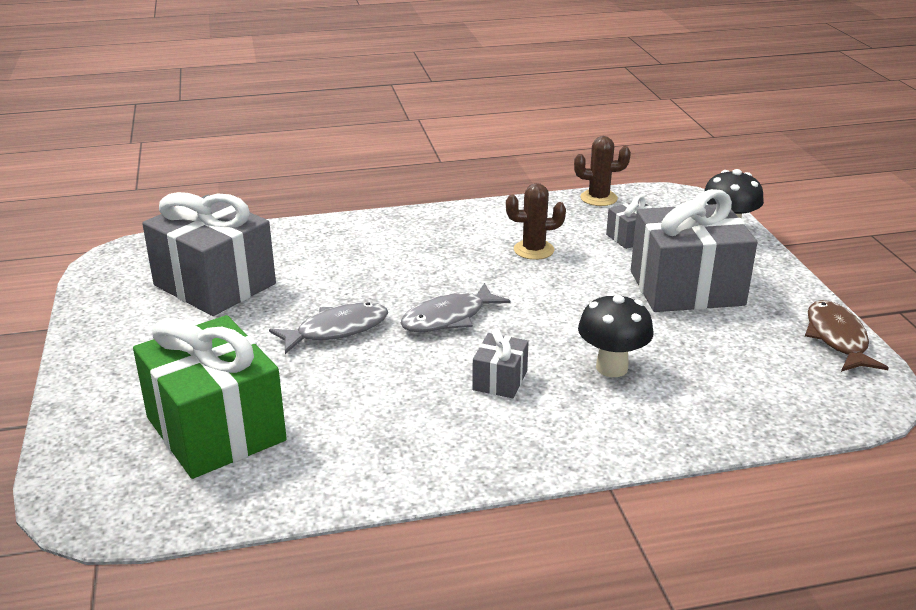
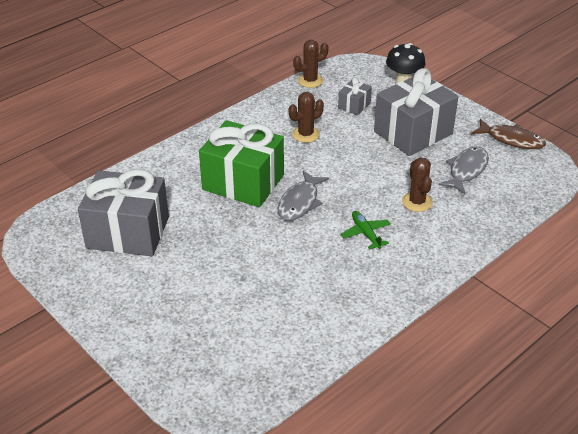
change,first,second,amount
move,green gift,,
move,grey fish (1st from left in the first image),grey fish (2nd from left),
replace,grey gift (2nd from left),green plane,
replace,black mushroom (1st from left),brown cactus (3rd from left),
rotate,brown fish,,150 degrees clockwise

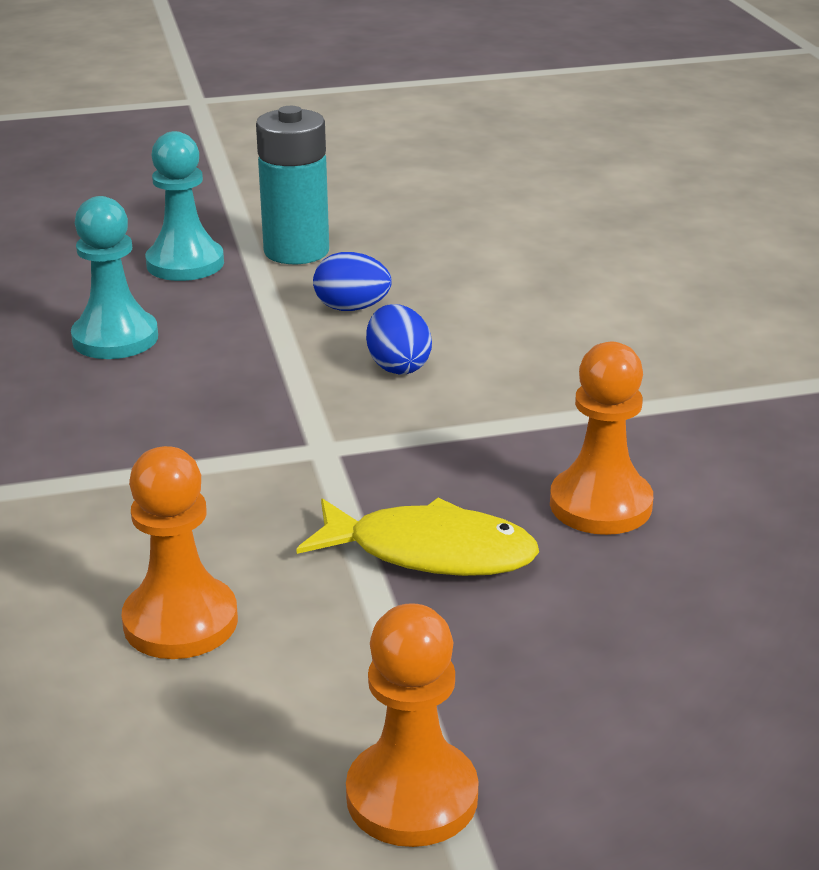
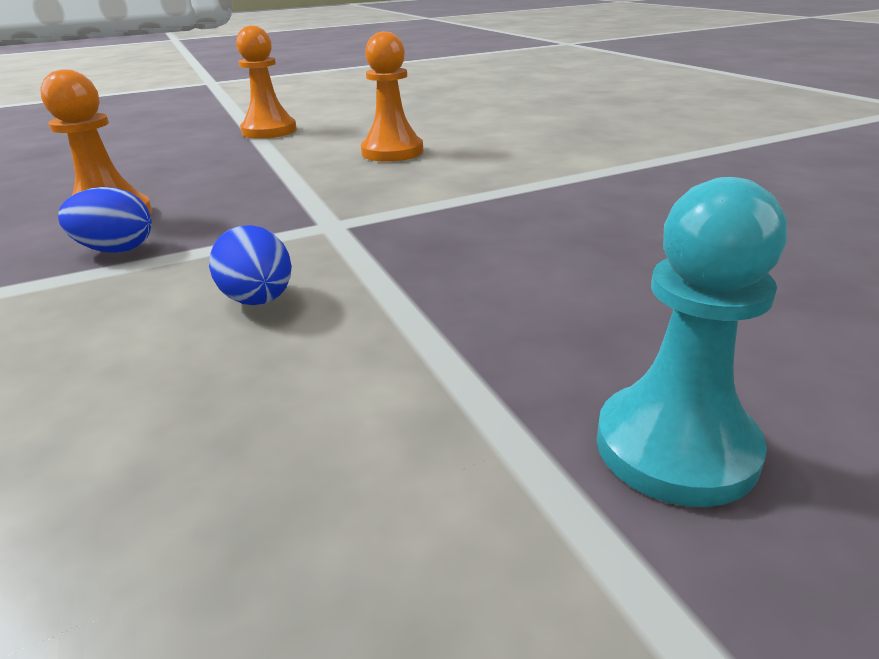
change,first,second,amount
delete,turquoise pawn (1st from left),,
delete,turquoise battery,,
delete,yellow fish,,
move,blue egg (1st from left),,

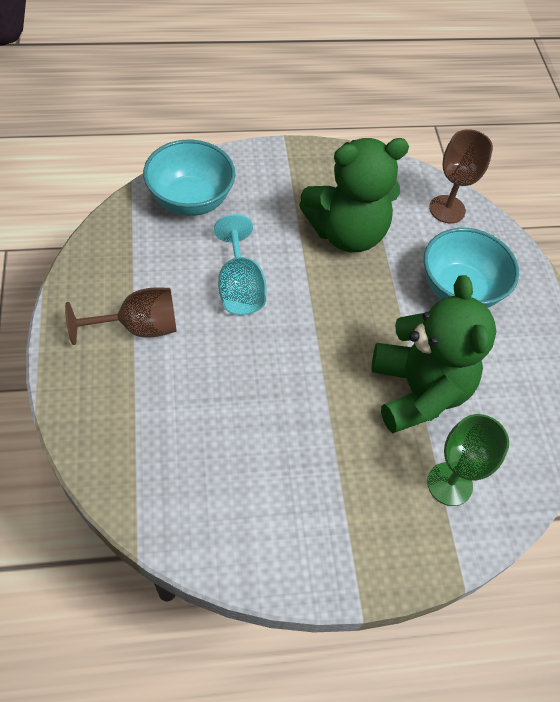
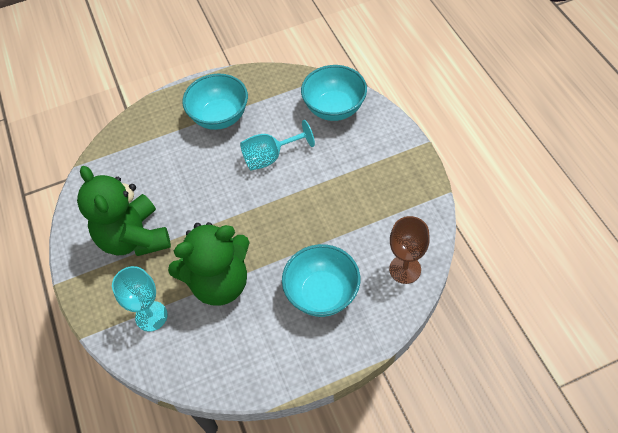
change,first,second,amount
move,green teddy bear (1st from left),,
replace,brown goblet (1st from left),turquoise bowl (1st from left),
recolor,green goblet,turquoise goblet (1st from left),

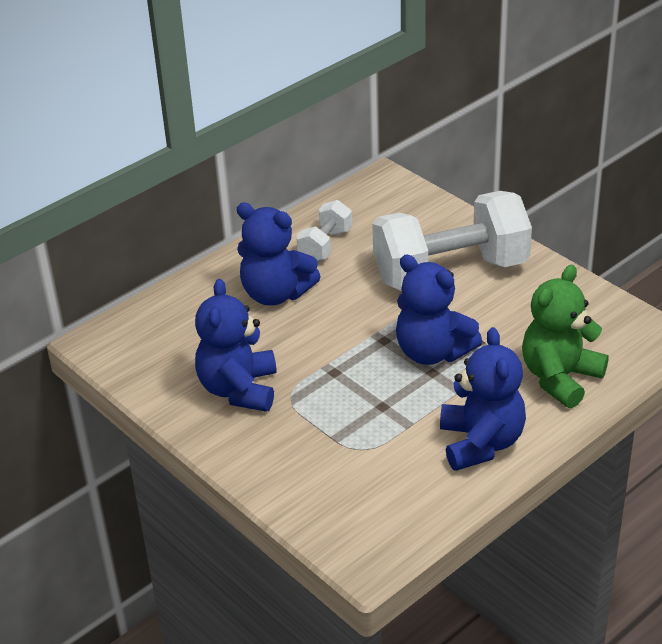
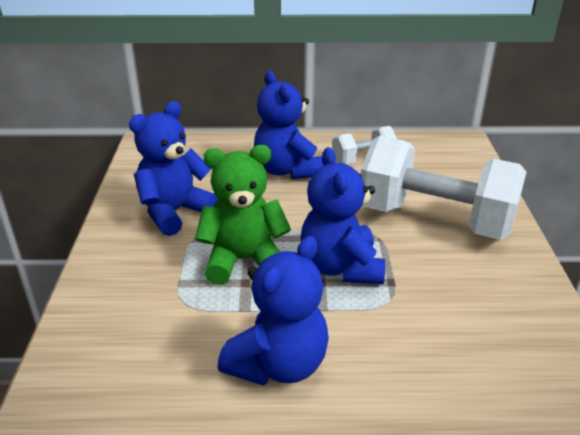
change,first,second,amount
move,green teddy bear,,

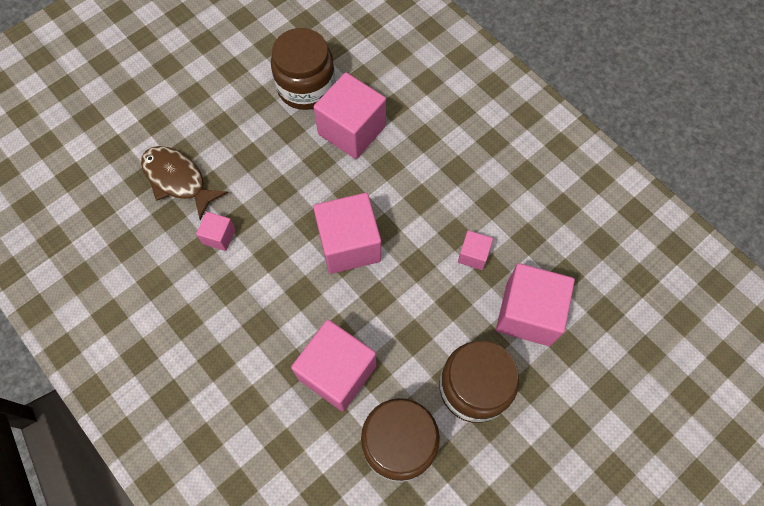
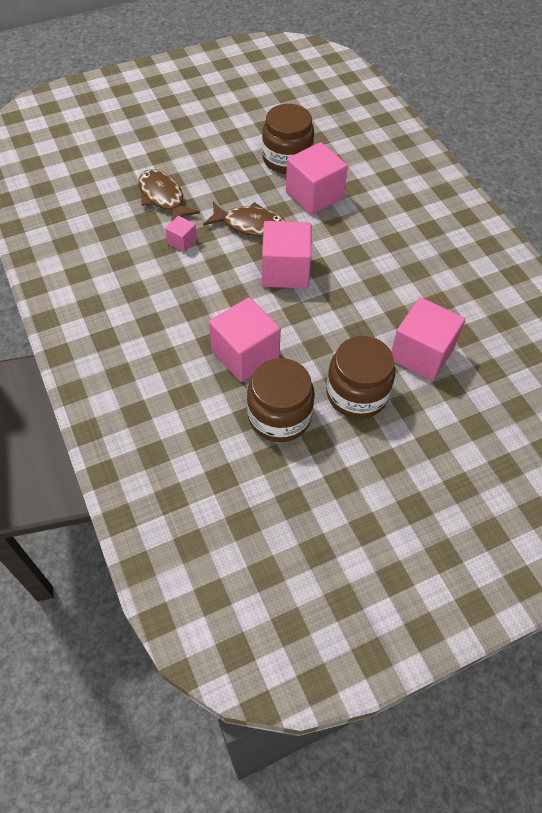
change,first,second,amount
delete,pink cube (5th from left),,
insert,,brown fish (2nd from left),

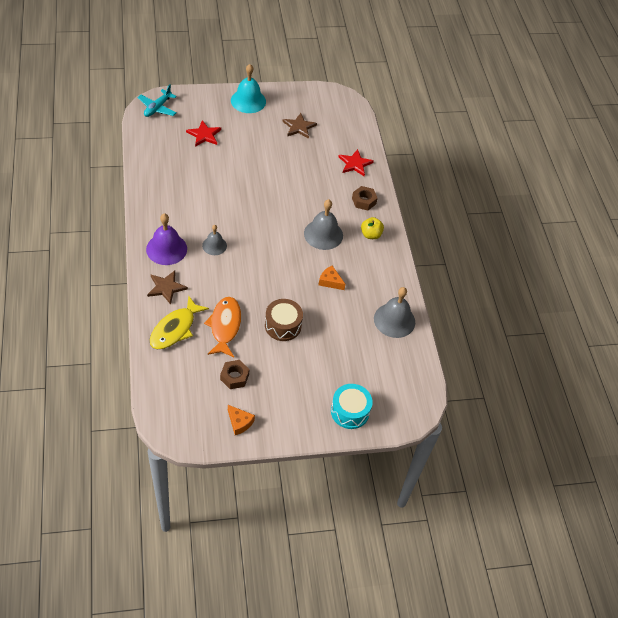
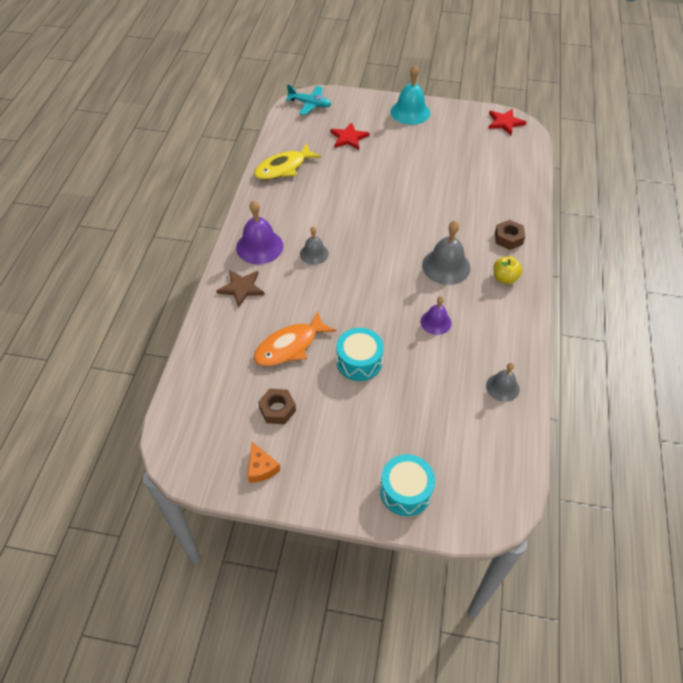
change,first,second,amount
delete,brown star (2nd from left),,
move,yellow fish,,
move,red star (2nd from left),,
replace,orange cheese (2nd from left),purple bell (2nd from left),
recolor,brown drum,turquoise drum (1st from left),
rotate,turquoise plane,,120 degrees counterclockwise
rotate,orange fish,,150 degrees counterclockwise
resize,grey bell (3rd from left),,x0.61

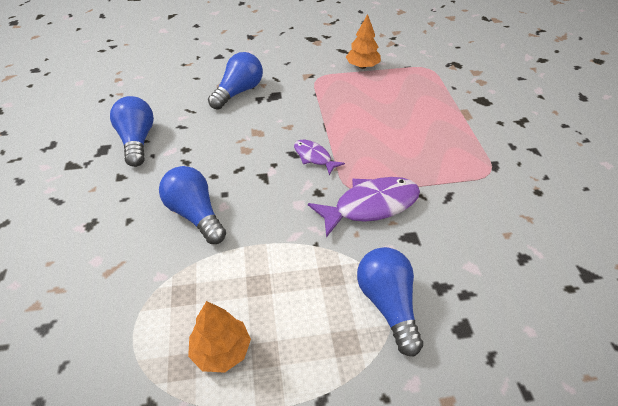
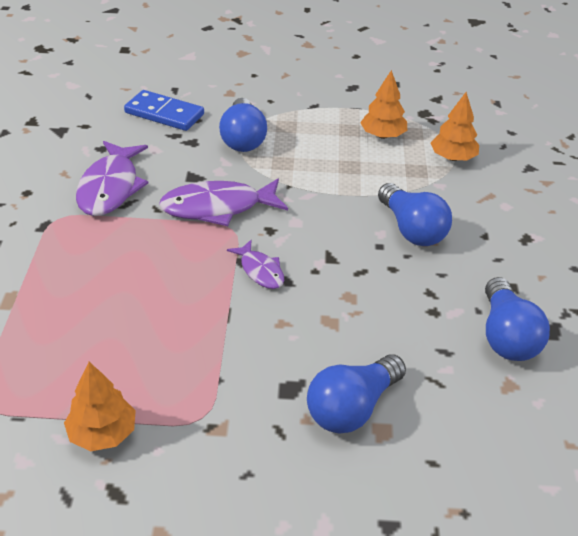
change,first,second,amount
insert,,purple fish (1st from left),
insert,,blue domino,
insert,,orange tree (3rd from left),

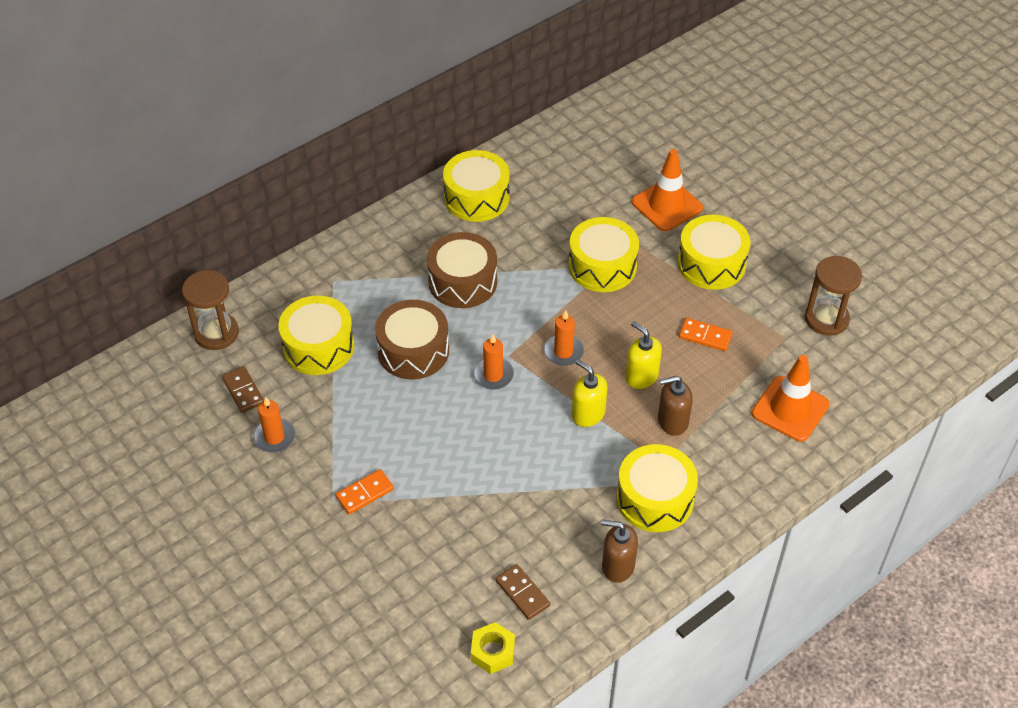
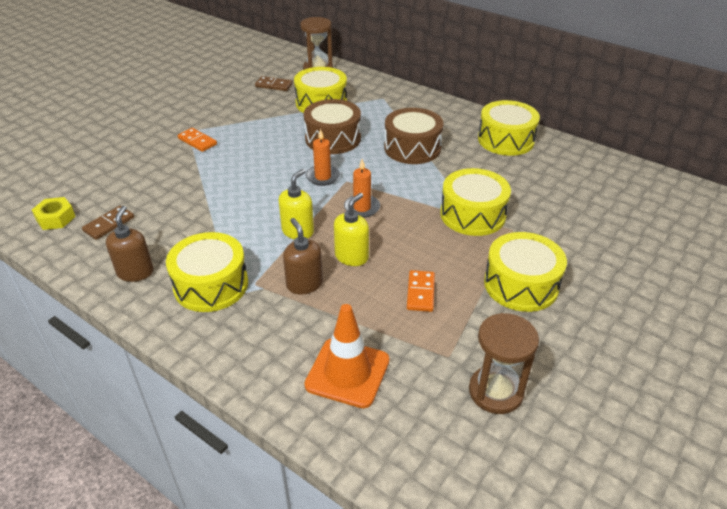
change,first,second,amount
delete,orange candle (1st from left),,
delete,orange traffic cone (1st from left),,
rotate,brown domino (1st from left in the first image),brown domino (2nd from left),60 degrees clockwise

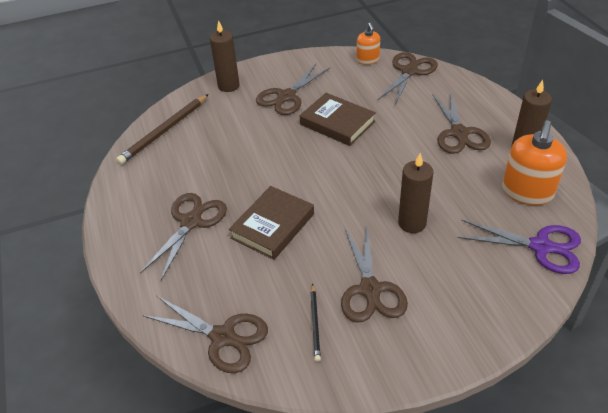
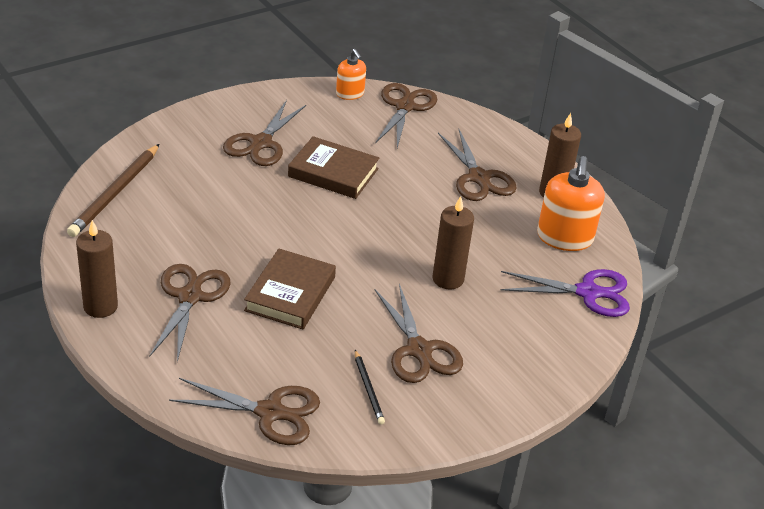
change,first,second,amount
move,brown candle (1st from left),,

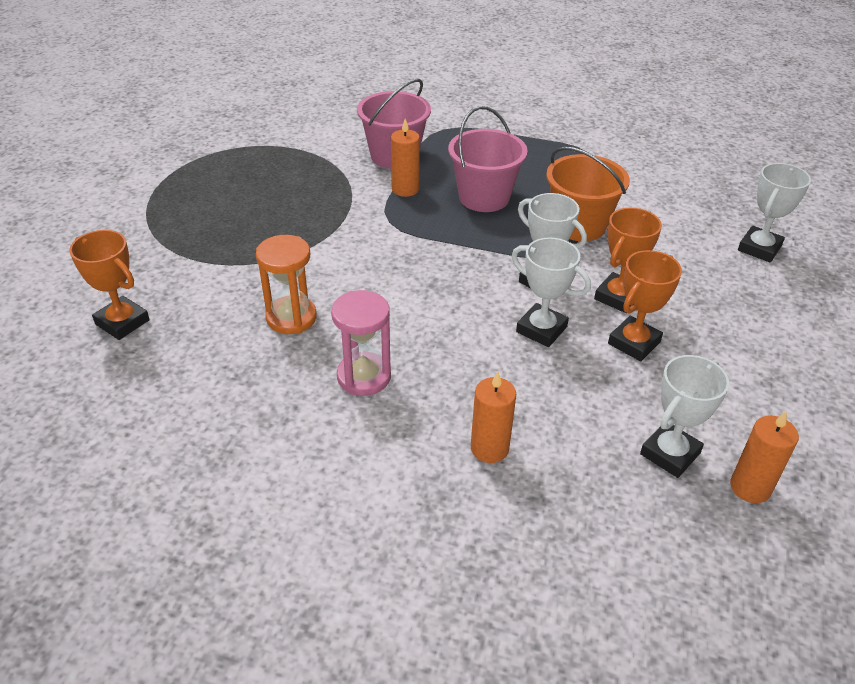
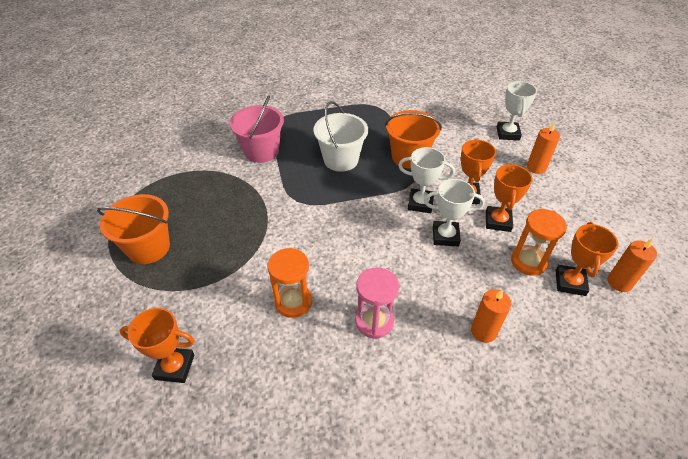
change,first,second,amount
insert,,orange bucket (1st from left),
insert,,orange hourglass (2nd from left),
move,orange candle (1st from left in the first image),orange candle (2nd from left),
recolor,pink bucket (2nd from left),white bucket,
recolor,white trophy (3rd from left),orange trophy (4th from left),

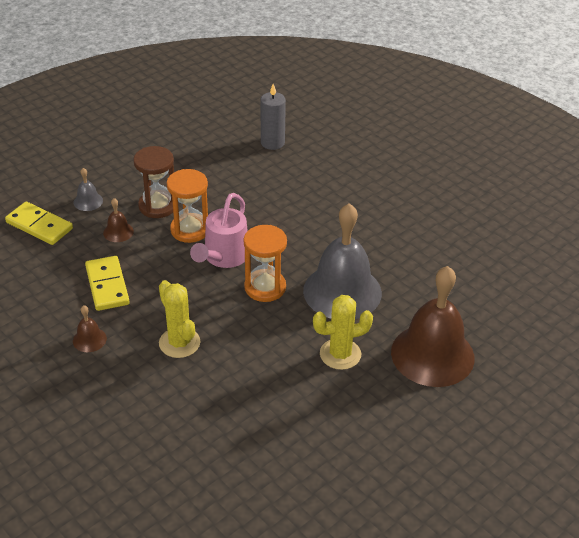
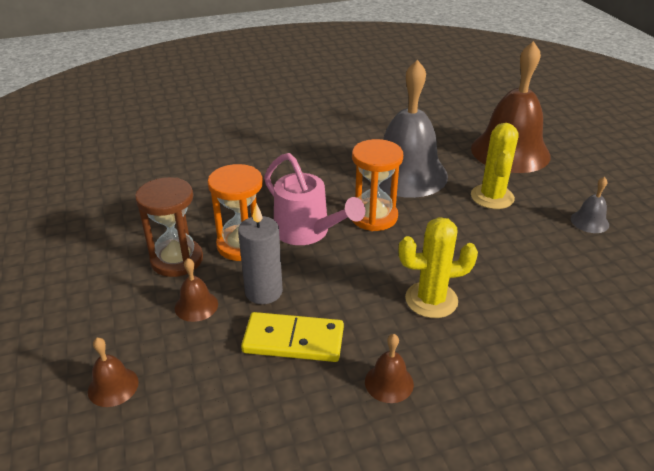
change,first,second,amount
move,grey bell (1st from left in the first image),grey bell (2nd from left),
move,grey candle,,
replace,yellow domino (1st from left),brown bell (1st from left),

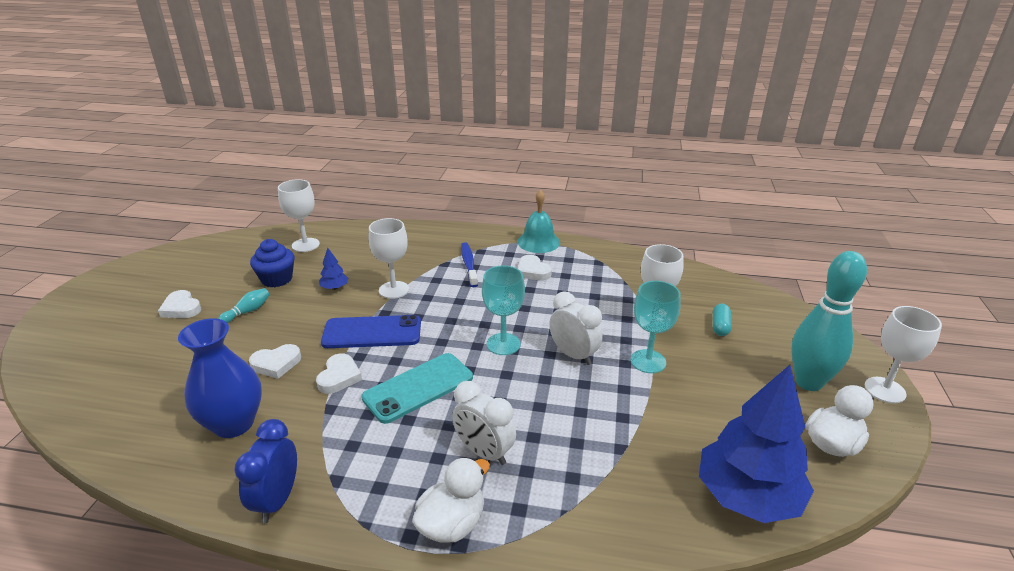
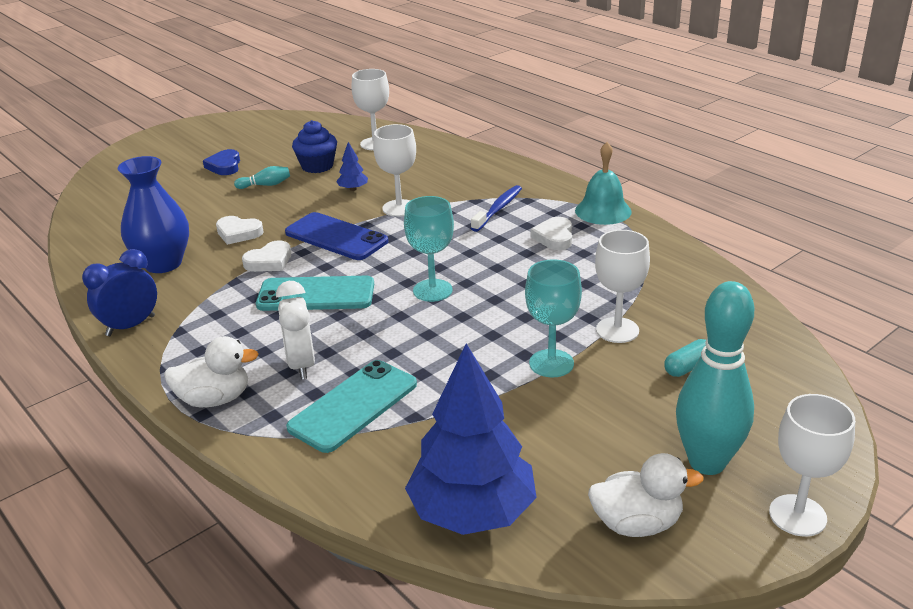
change,first,second,amount
delete,white clock (2nd from left),,
insert,,turquoise phone (2nd from left),
recolor,white heart (1st from left),blue heart,

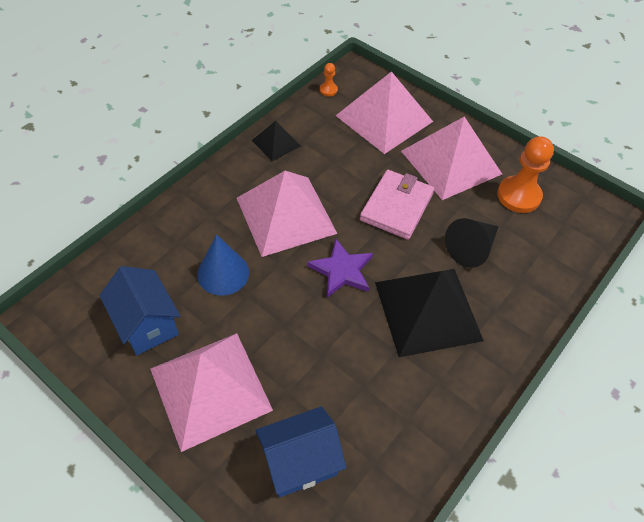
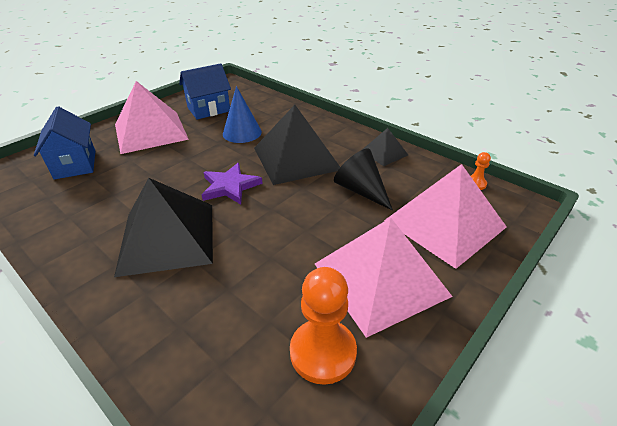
change,first,second,amount
delete,pink wallet,,
move,black cone,,
recolor,pink pyramid (2nd from left),black pyramid (2nd from left),

